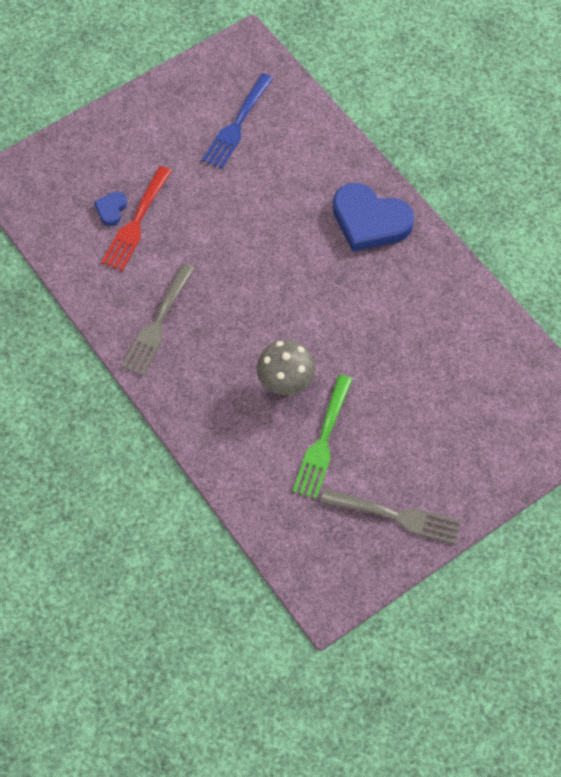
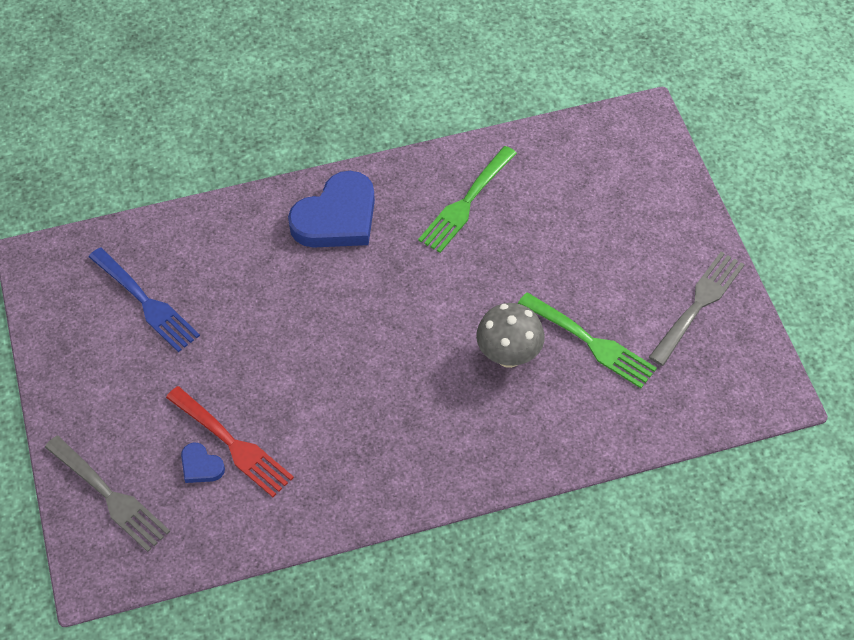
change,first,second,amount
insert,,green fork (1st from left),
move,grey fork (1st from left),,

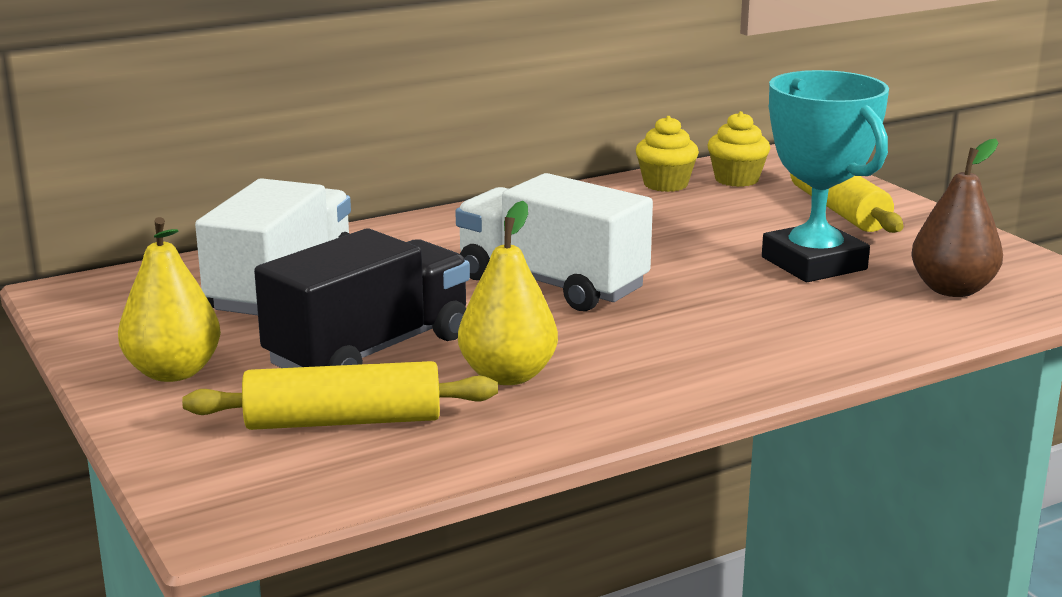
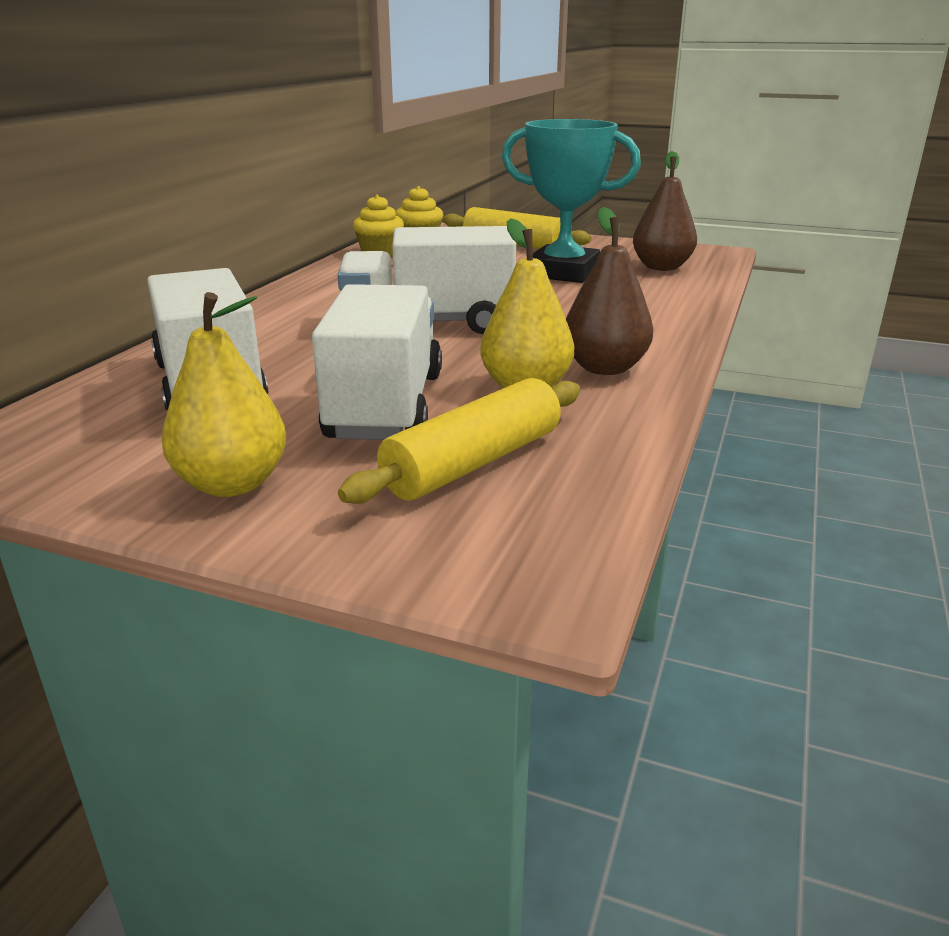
change,first,second,amount
insert,,brown pear (1st from left),
recolor,black truck,white truck (2nd from left),

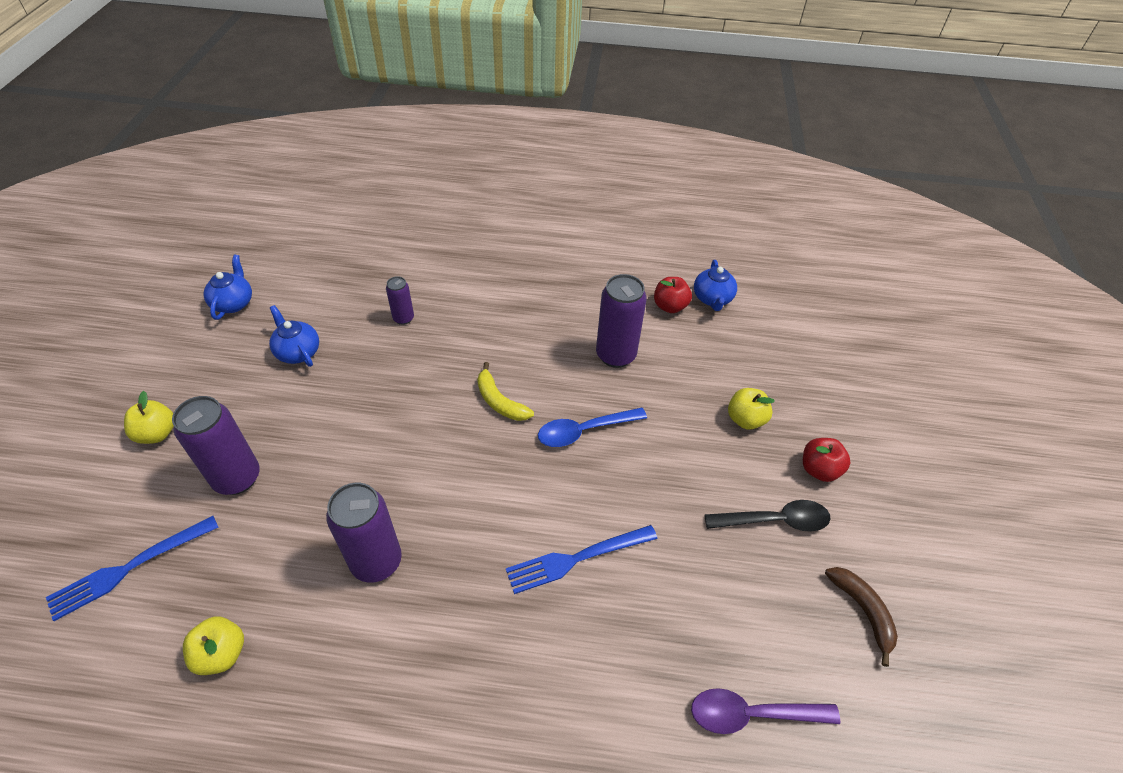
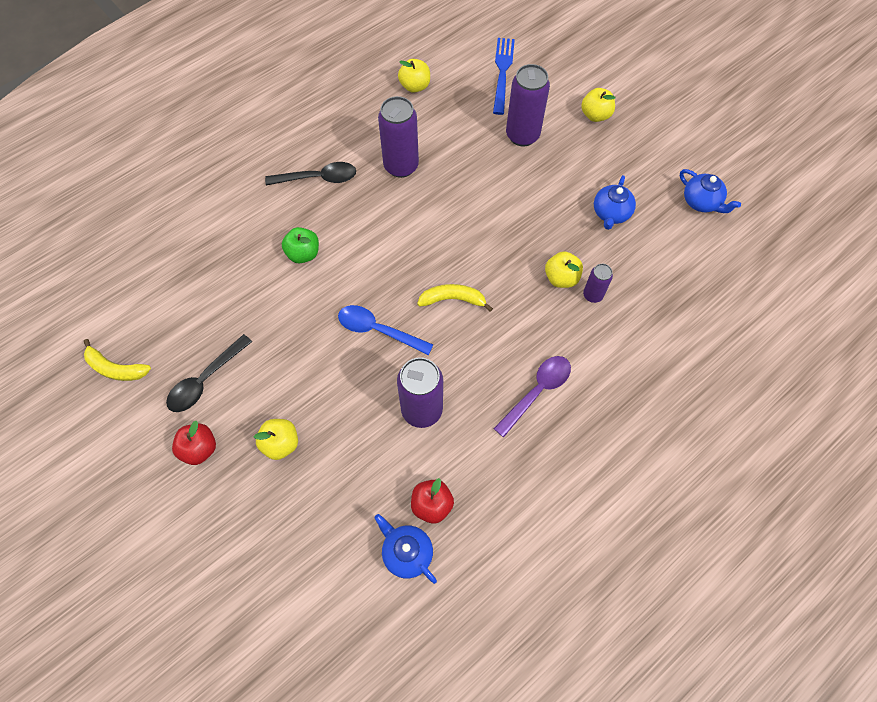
change,first,second,amount
insert,,black spoon (2nd from left),
insert,,yellow apple (3rd from left),
move,purple spoon,,
replace,blue fork (2nd from left),green apple,
recolor,brown banana,yellow banana (1st from left),
rotate,blue teapot (2nd from left),,105 degrees clockwise
rotate,blue spoon,,90 degrees counterclockwise

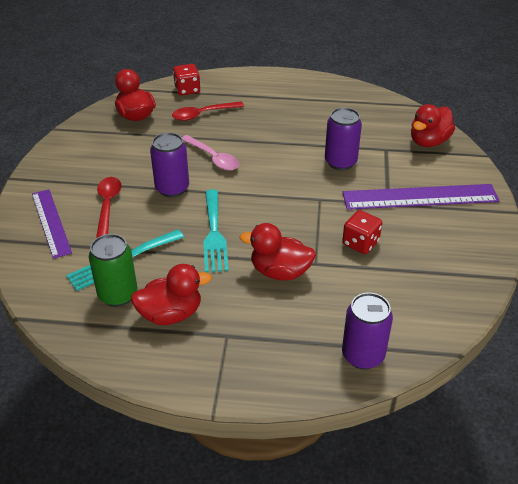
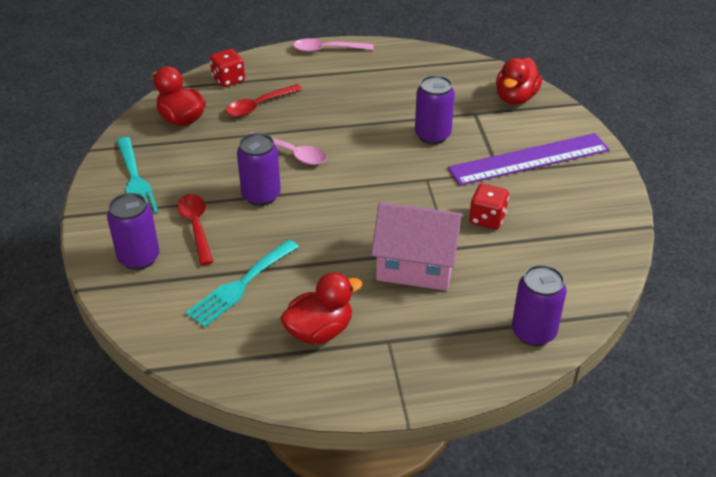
change,first,second,amount
delete,green can,,
insert,,pink spoon (2nd from left),
move,turquoise fork (2nd from left in the first image),turquoise fork (1st from left),
replace,purple ruler (1st from left),purple can (1st from left),
replace,red duck (3rd from left),pink house,

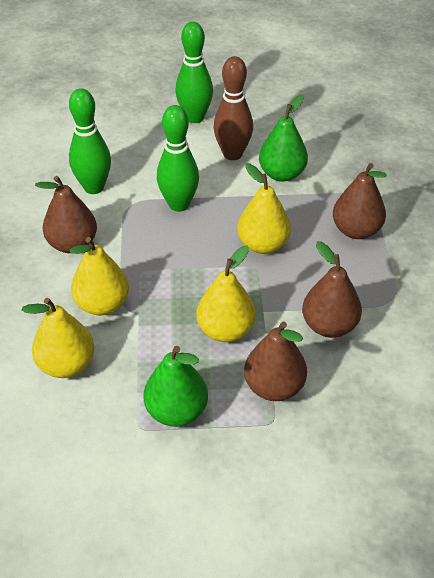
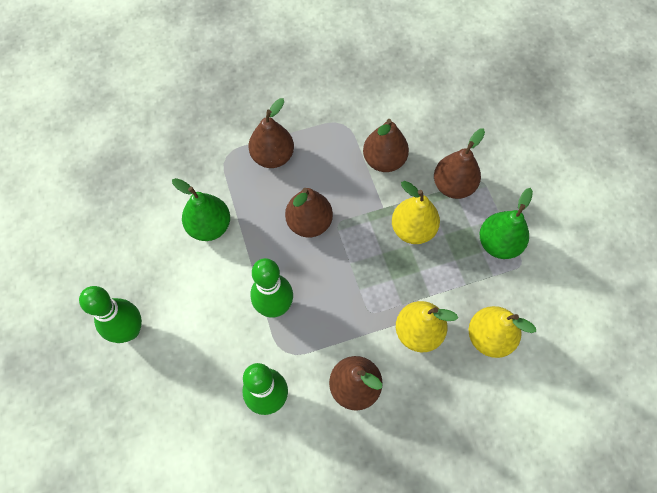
change,first,second,amount
delete,brown bowling pin,,
recolor,yellow pear (4th from left),brown pear (2nd from left),

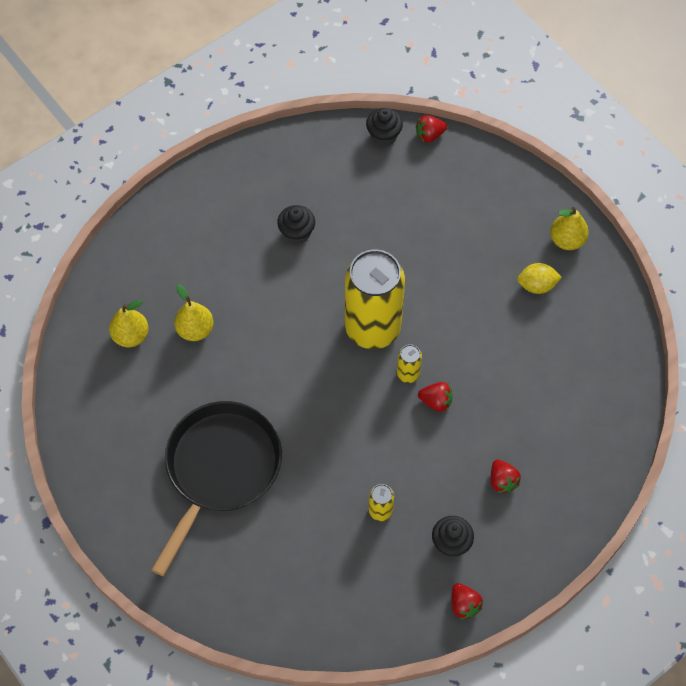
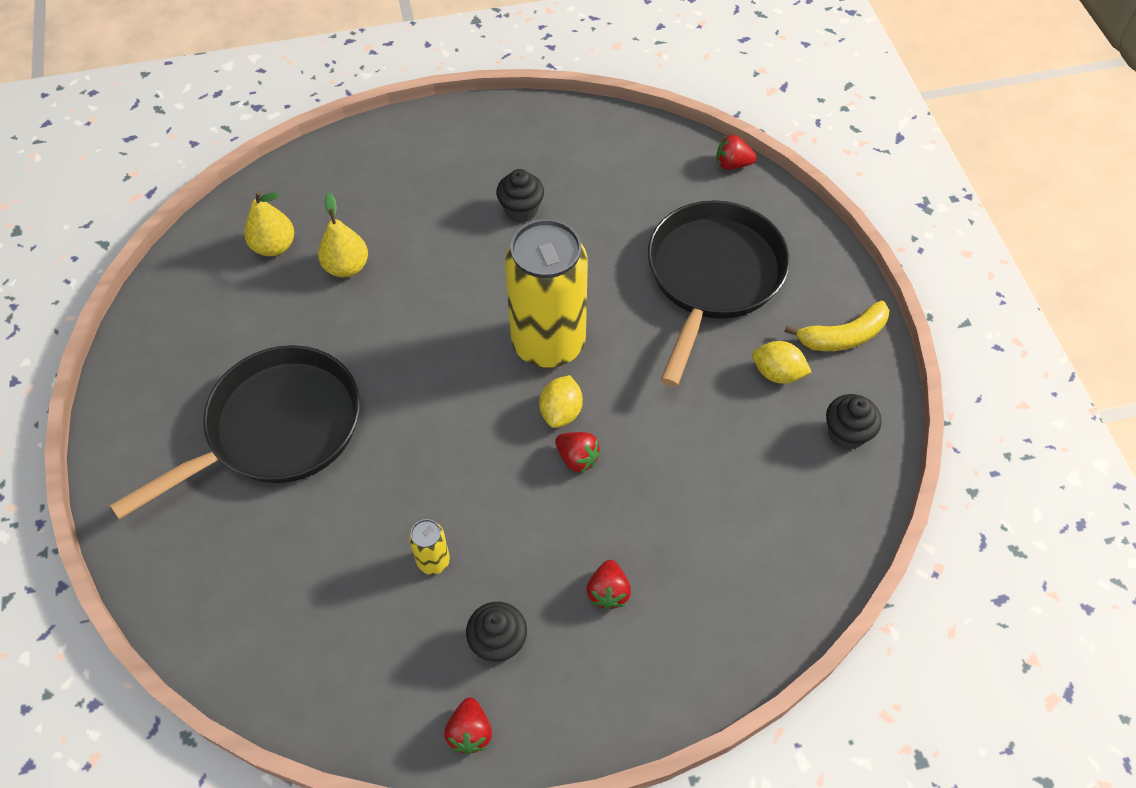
change,first,second,amount
insert,,black pan (2nd from left),
move,black cupcake (2nd from left in the first image),black cupcake (3rd from left),
replace,yellow can (3rd from left),yellow lemon (1st from left),
replace,yellow pear (3rd from left),yellow banana,

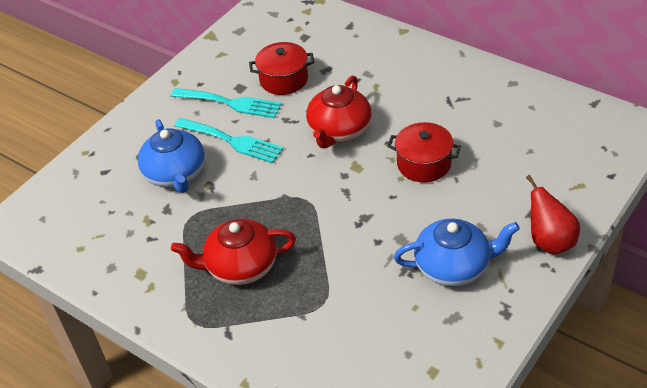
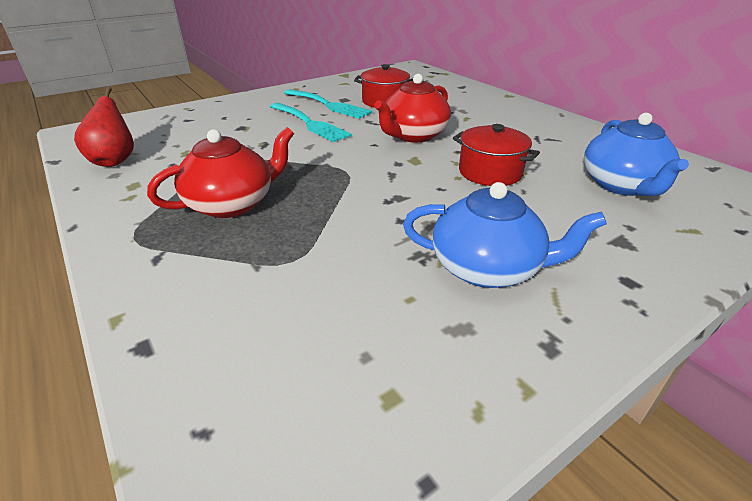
change,first,second,amount
move,blue teapot (1st from left in the first image),blue teapot (2nd from left),
move,red pear,,
rotate,red teapot (1st from left),,135 degrees clockwise

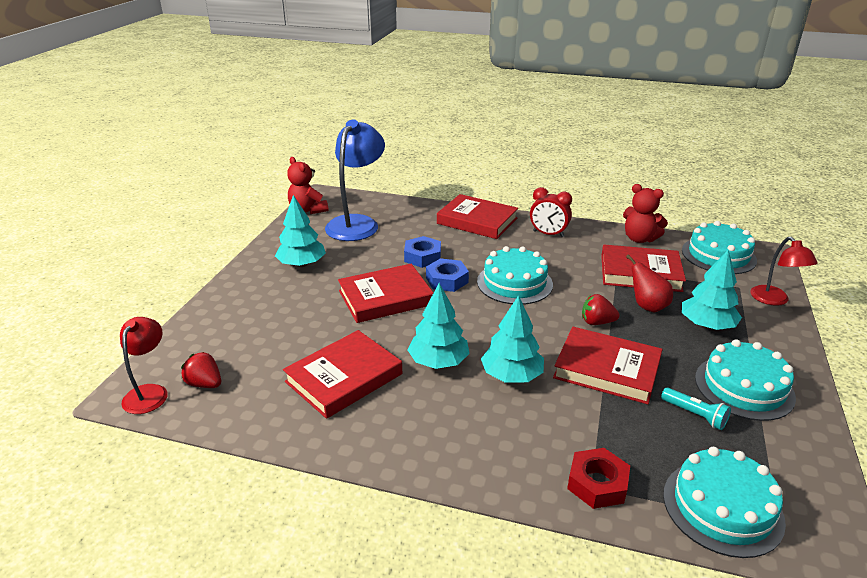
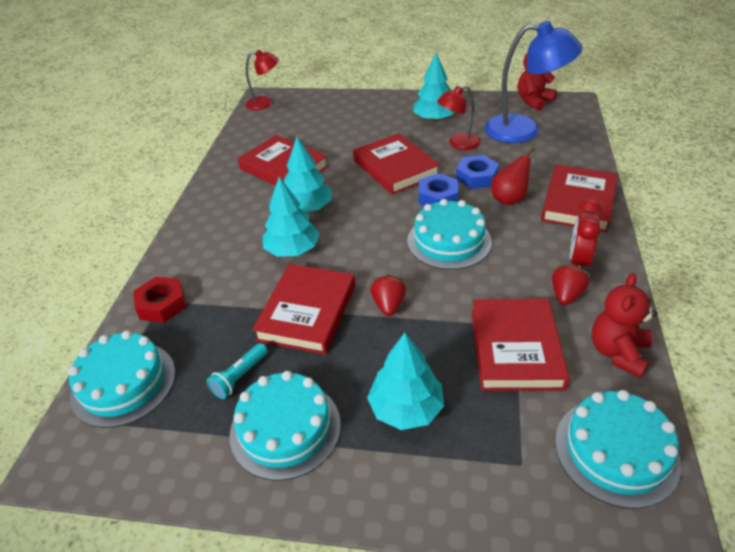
change,first,second,amount
move,red strawberry (1st from left in the first image),red strawberry (2nd from left),
move,red pear,,
move,red lamp (2nd from left),,

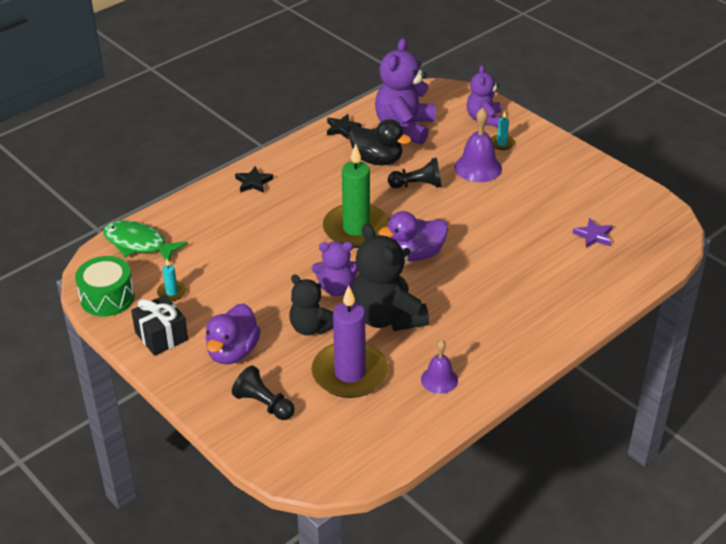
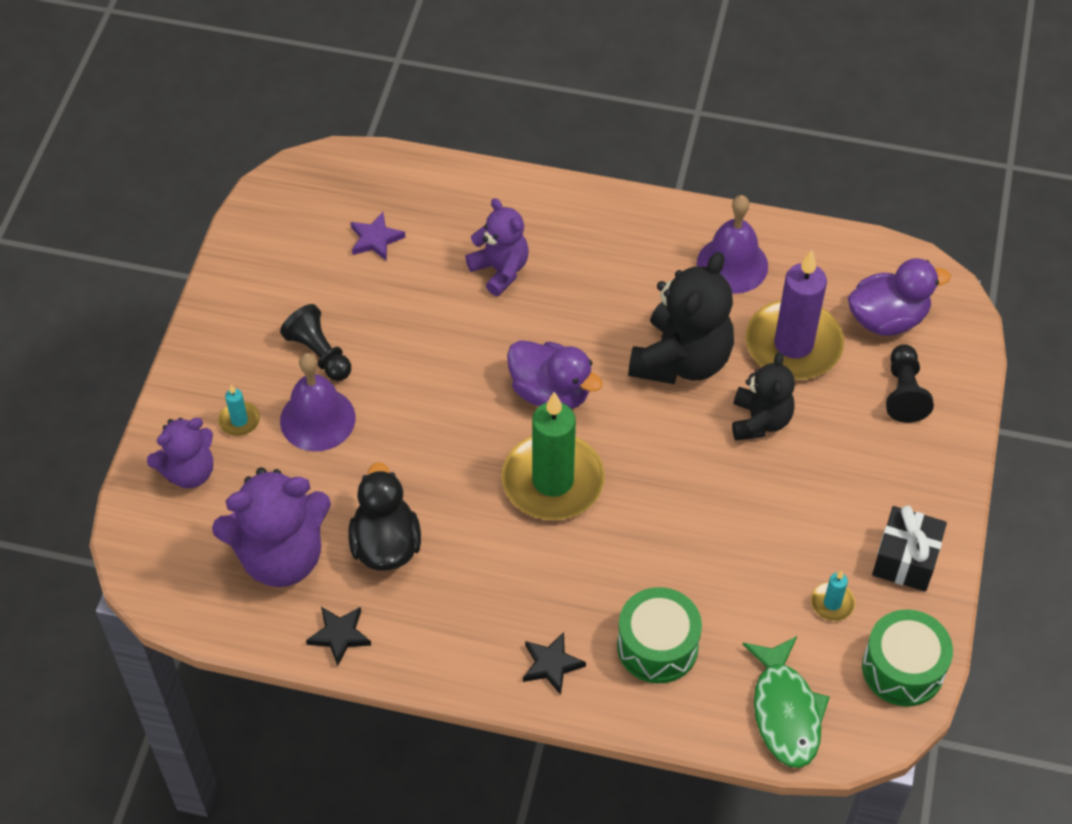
change,first,second,amount
insert,,green drum (1st from left),
move,purple duck (1st from left in the first image),purple duck (2nd from left),
move,purple teddy bear (1st from left in the first image),purple teddy bear (3rd from left),
move,black pawn (2nd from left in the first image),black pawn (1st from left),
resize,purple bell (1st from left in the first image),purple bell (2nd from left),x1.55

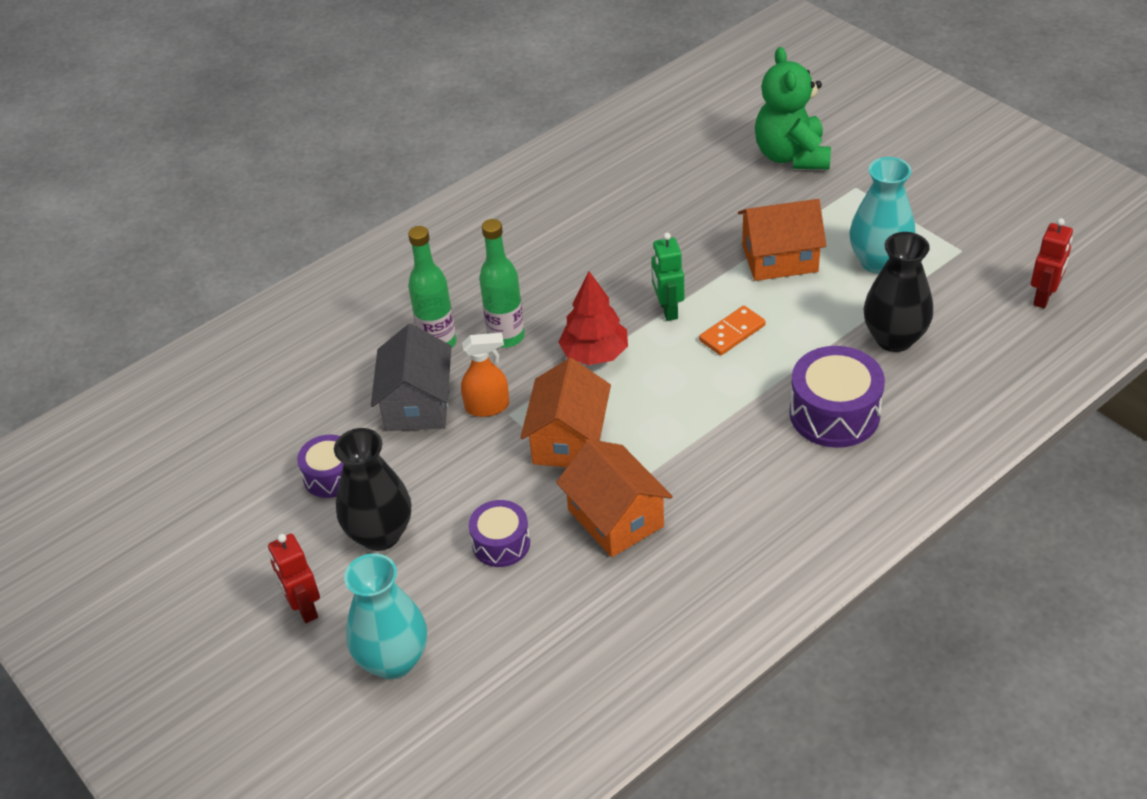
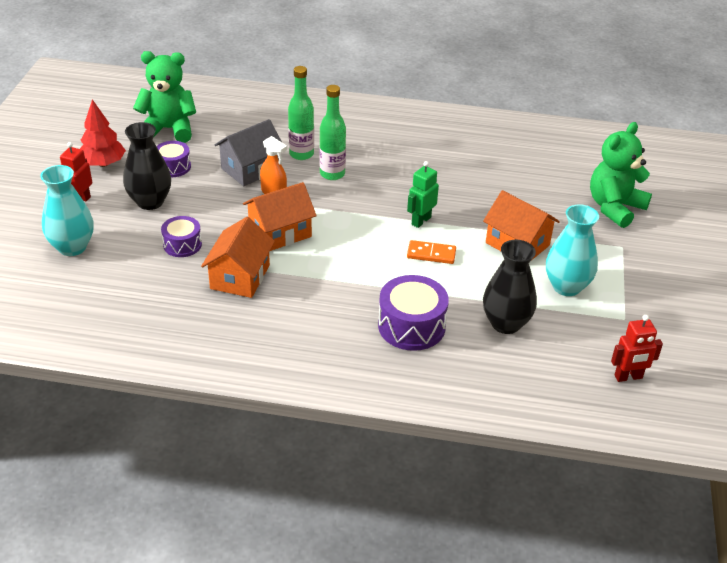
change,first,second,amount
insert,,green teddy bear (1st from left),
move,red tree,,

